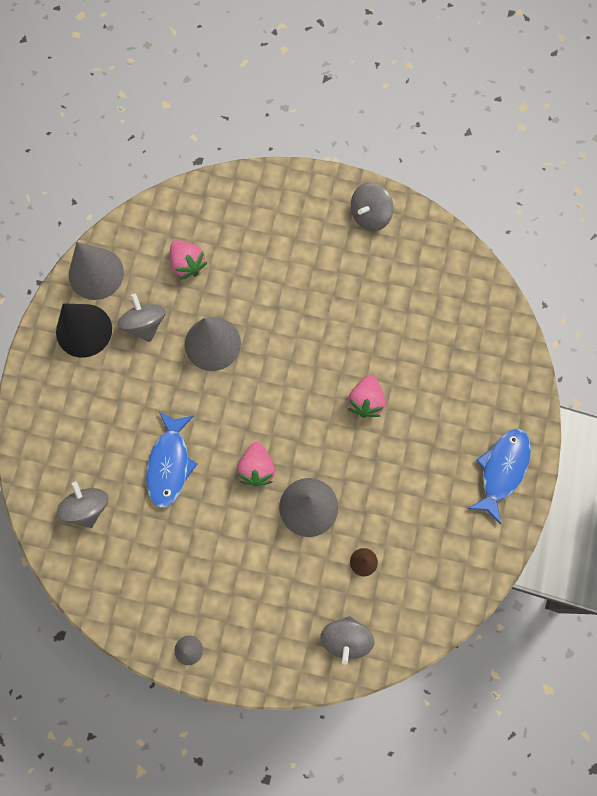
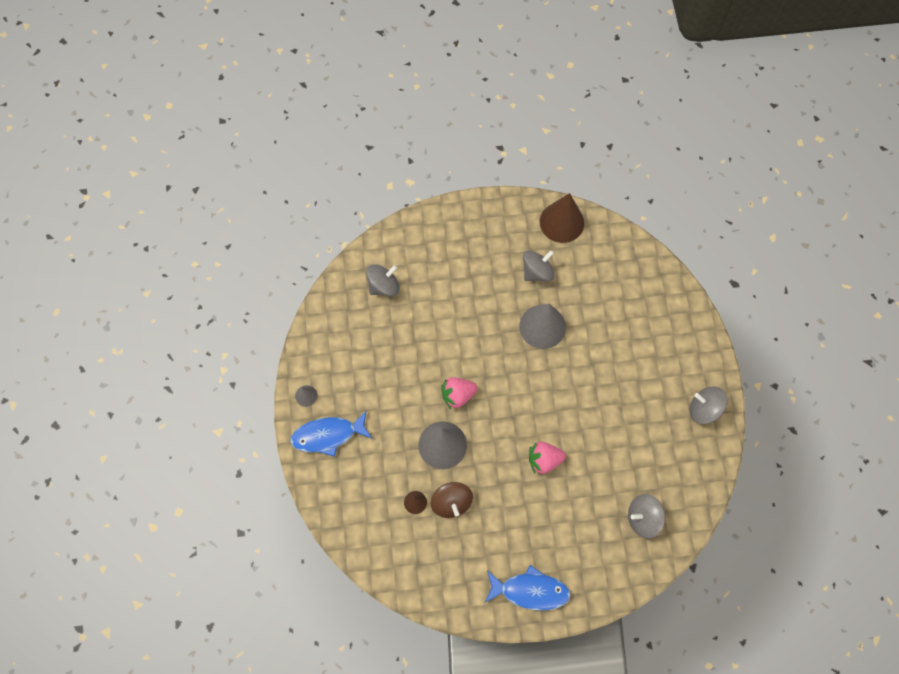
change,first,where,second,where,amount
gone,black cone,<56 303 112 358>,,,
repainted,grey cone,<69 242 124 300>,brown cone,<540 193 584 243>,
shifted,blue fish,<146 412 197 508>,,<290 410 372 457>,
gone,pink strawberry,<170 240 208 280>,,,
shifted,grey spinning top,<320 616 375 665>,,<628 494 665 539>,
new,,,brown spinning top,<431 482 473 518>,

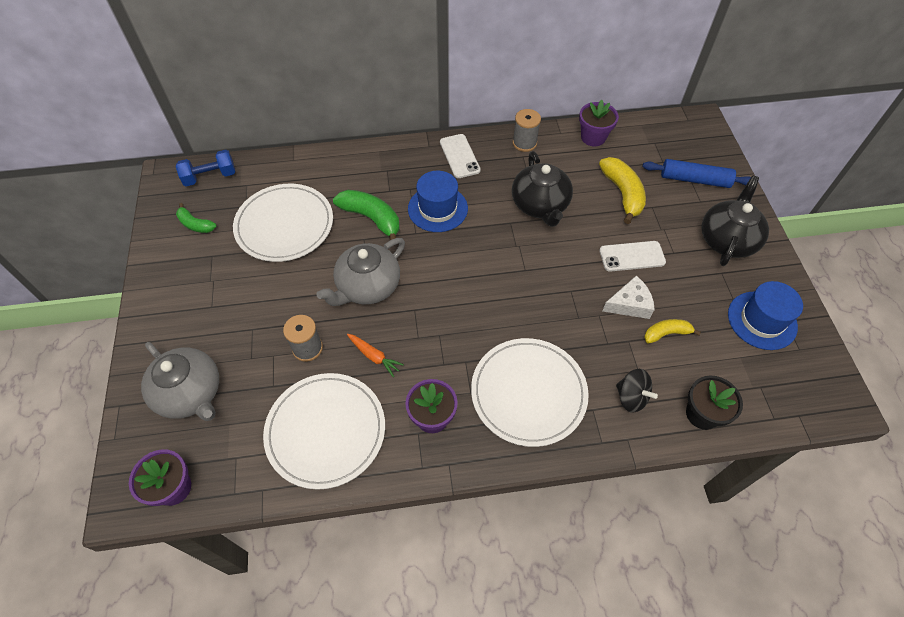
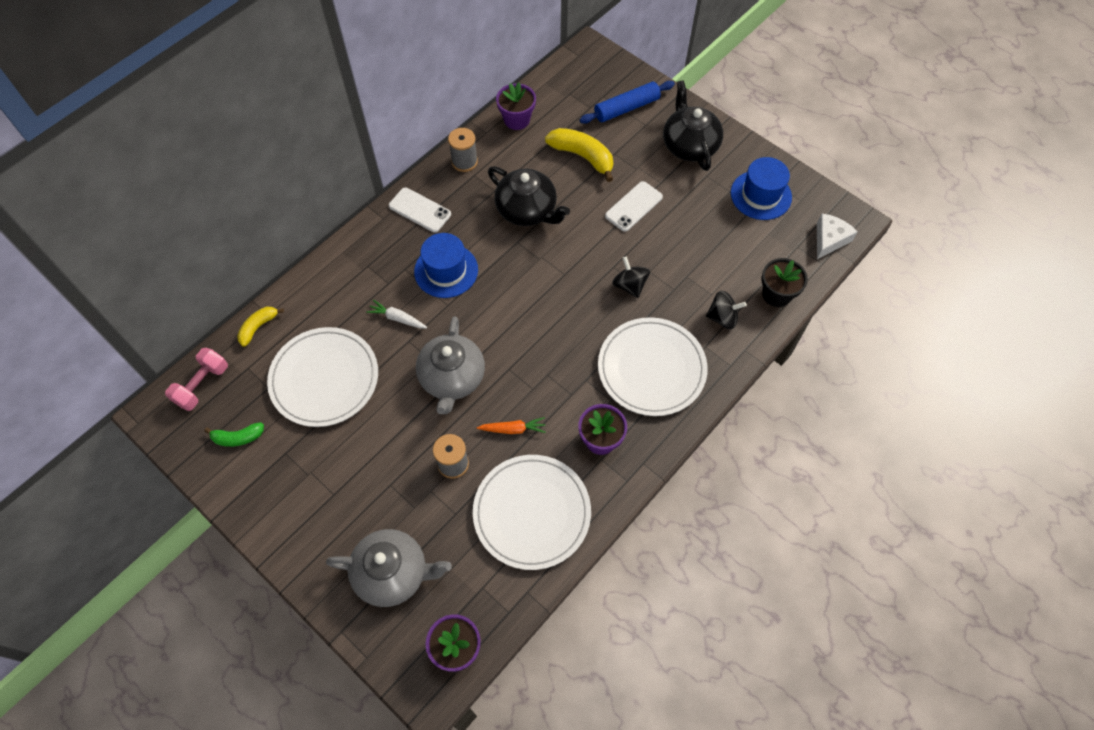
change,first,where,second,where,amount
repainted,blue dumbbell,<176 150 235 186>,pink dumbbell,<165 348 228 411>,
swapped,green banana,<333 190 399 240>,white carrot,<366 300 427 328>,
shifted,white cheese,<602 276 655 319>,,<817 213 857 259>,
shifted,yellow banana,<644 319 701 344>,,<237 307 284 347>,
new,,,black spinning top,<612 257 650 298>,

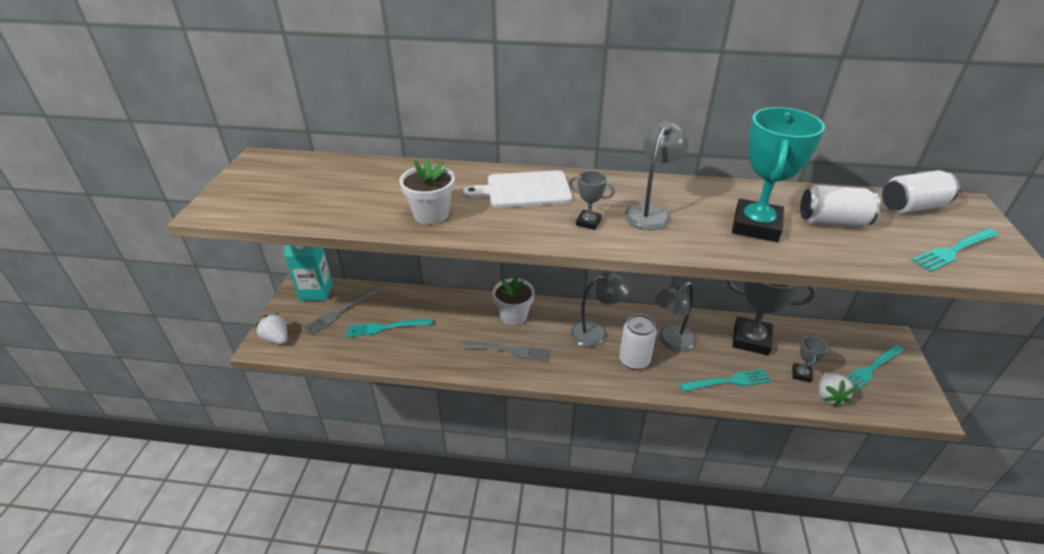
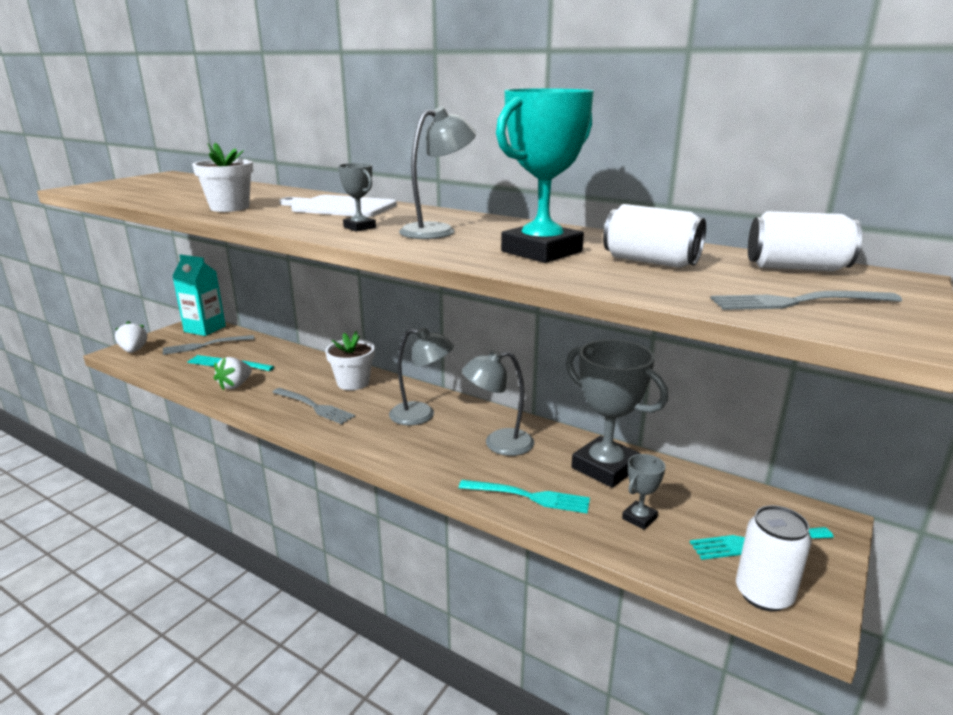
change,first,where,second,where,amount
shifted,white can,<619 314 657 370>,,<736 505 812 611>,
shifted,white strawberry,<819 373 855 407>,,<214 357 252 391>,
repainted,turquoise fork,<911 228 999 272>,grey fork,<710 291 902 310>,

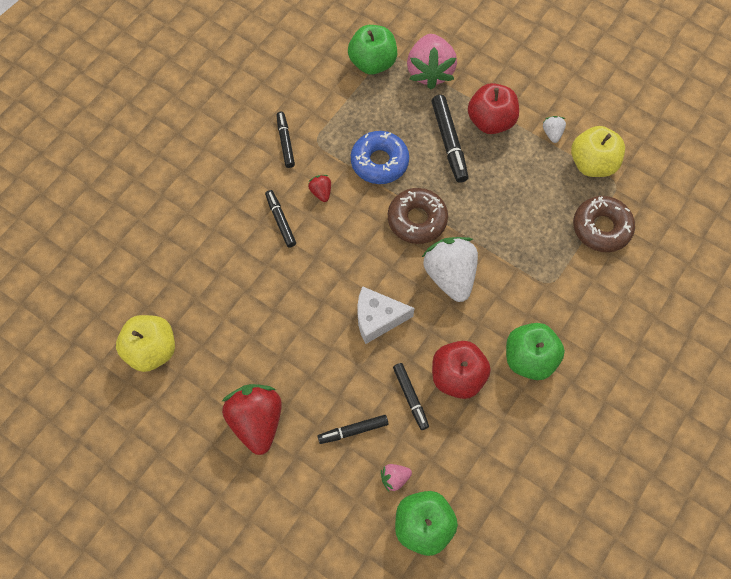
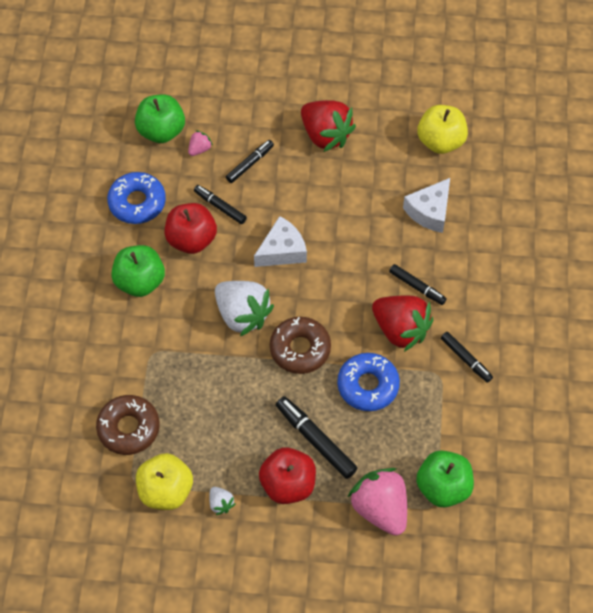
change,first,where,second,where,amount
scaled,red strawberry,<308 175 331 202>,,<372 296 433 352>,x2.24
new,,,blue donut,<107 172 166 224>,
new,,,white cheese,<403 178 450 233>,

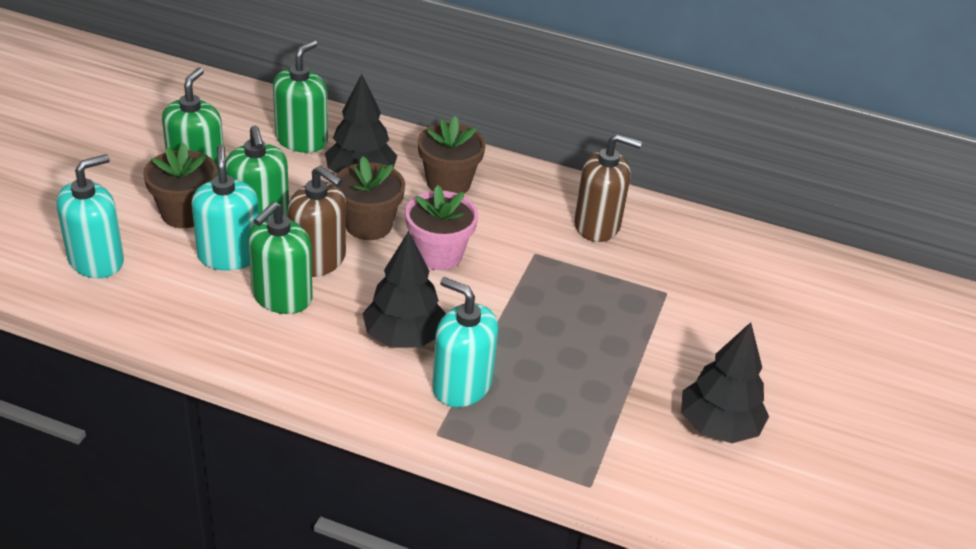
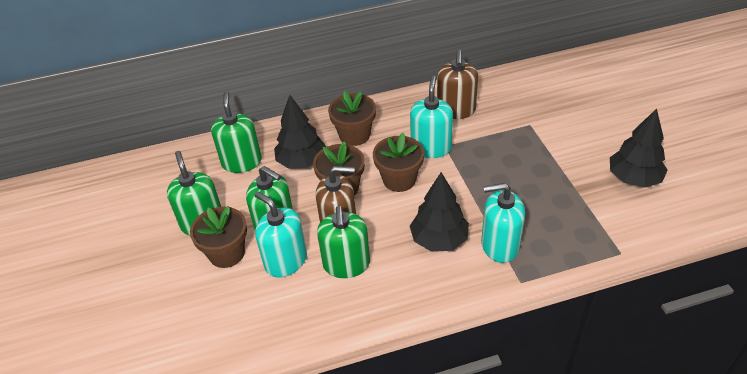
change,first,where,second,where,amount
shifted,turquoise soap dispenser,<57 154 124 278>,,<410 76 453 158>,
repainted,pink flower pot,<405 185 478 270>,brown flower pot,<373 133 424 192>,
rotated,brown soap dispenser,<574 134 642 242>,,<437 50 478 119>,120 degrees clockwise

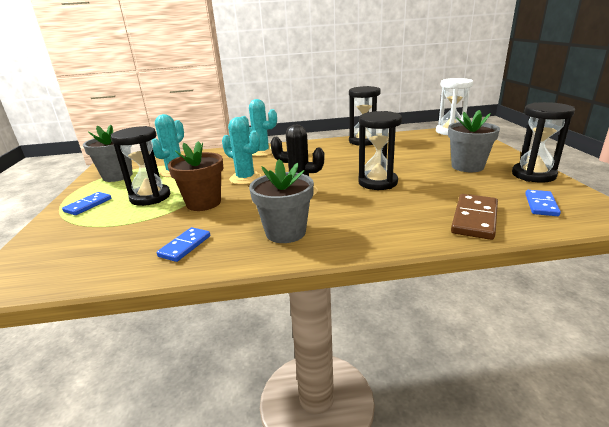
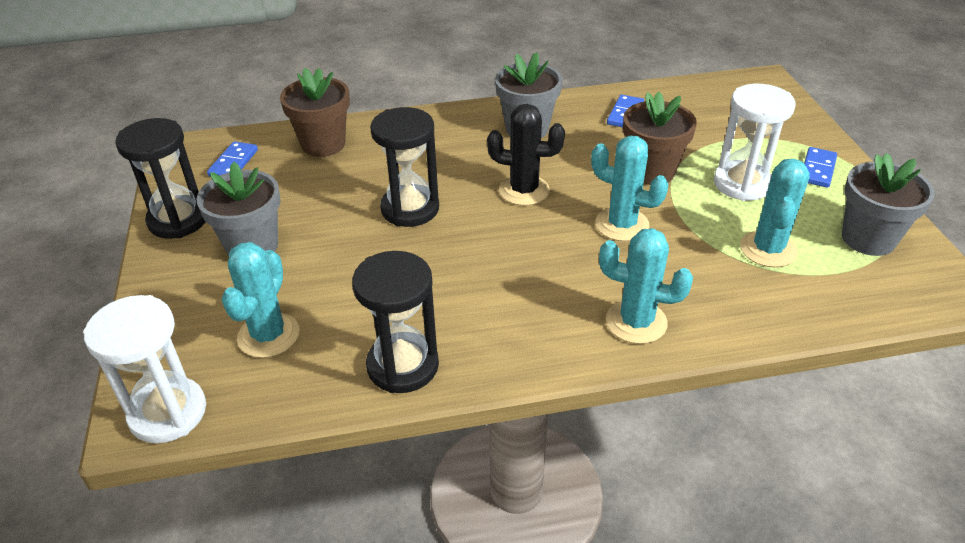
change,first,where,second,where,amount
repainted,black hourglass,<111 126 170 206>,white hourglass,<714 84 796 201>,
swapped,brown domino,<451 194 498 240>,brown flower pot,<280 68 350 157>,
new,,,turquoise cactus,<222 242 299 358>,

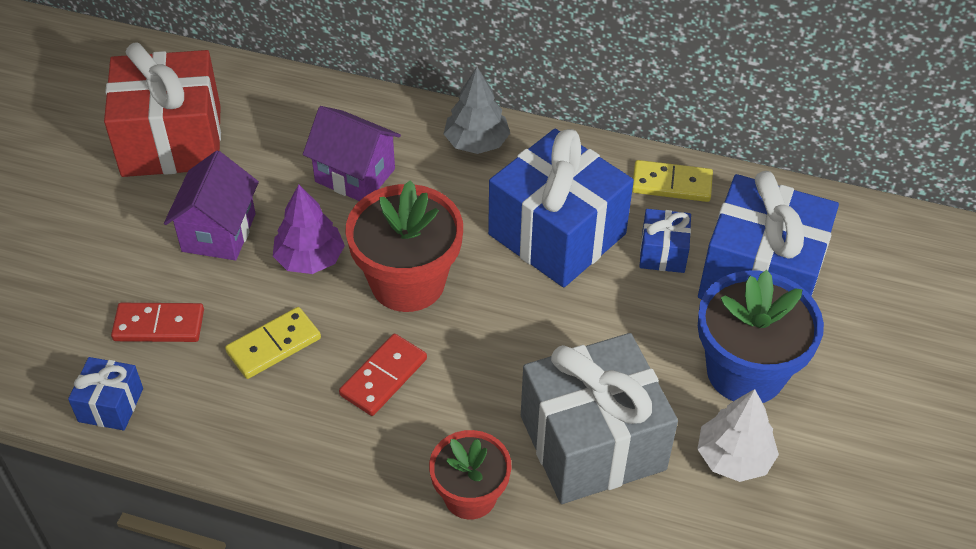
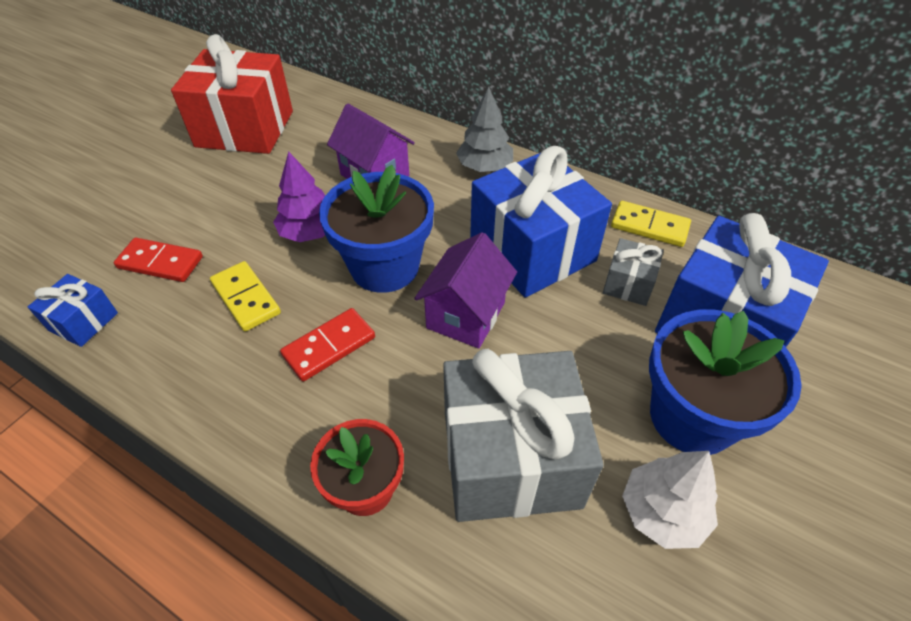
change,first,where,second,where,amount
shifted,purple house,<164 151 259 260>,,<414 232 517 348>,
rotated,yellow domino,<225 307 321 379>,,<210 261 281 332>,75 degrees clockwise
repainted,red flower pot,<345 180 463 312>,blue flower pot,<319 165 434 293>,
repainted,blue gift,<639 209 691 273>,grey gift,<603 238 664 306>,

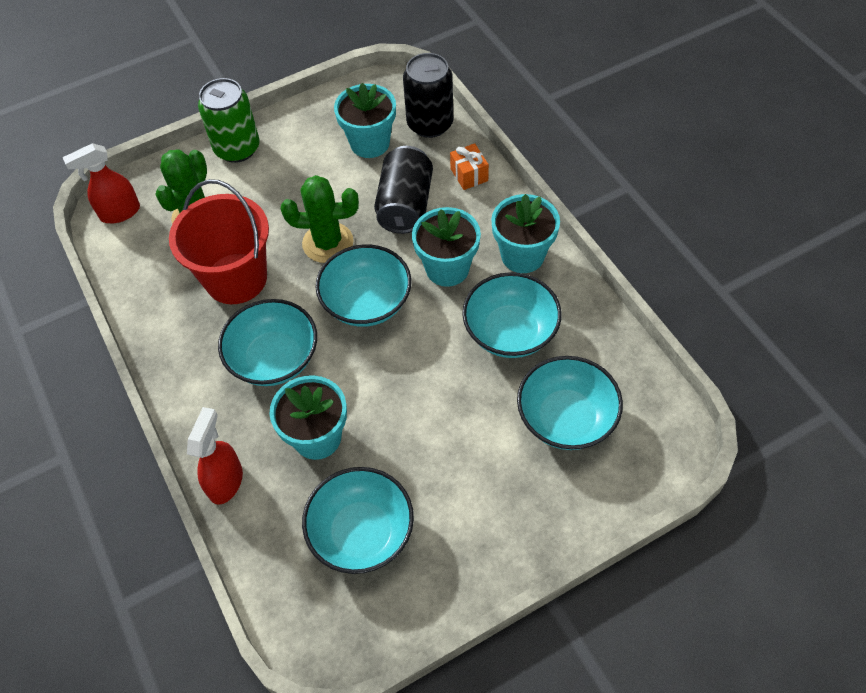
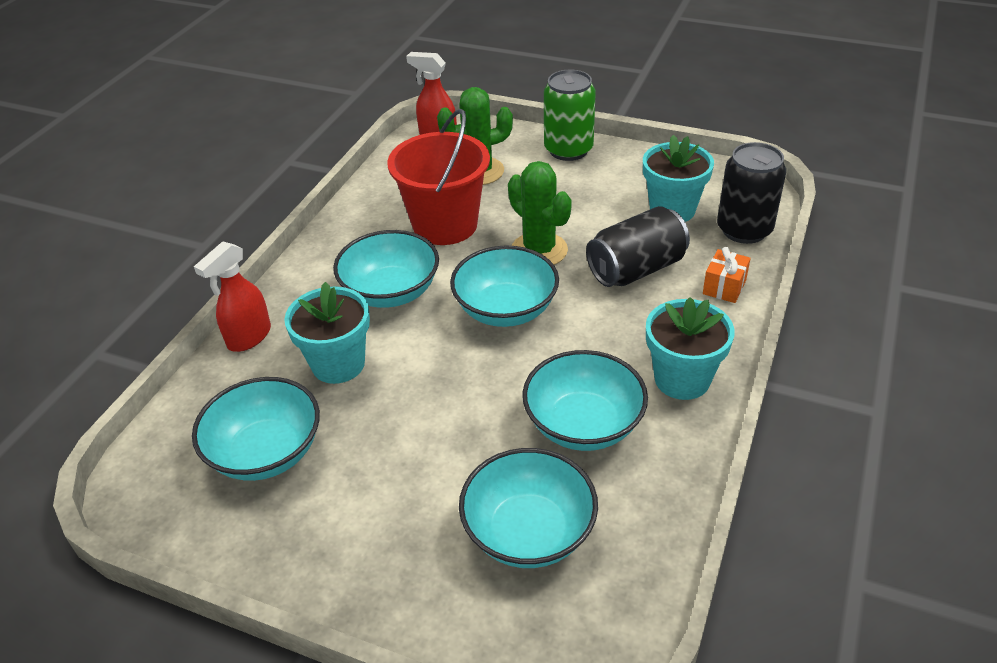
change,first,where,second,where,amount
rotated,red spray bottle,<187 407 243 504>,,<194 241 271 352>,150 degrees clockwise
gone,turquoise flower pot,<412 207 481 287>,,,

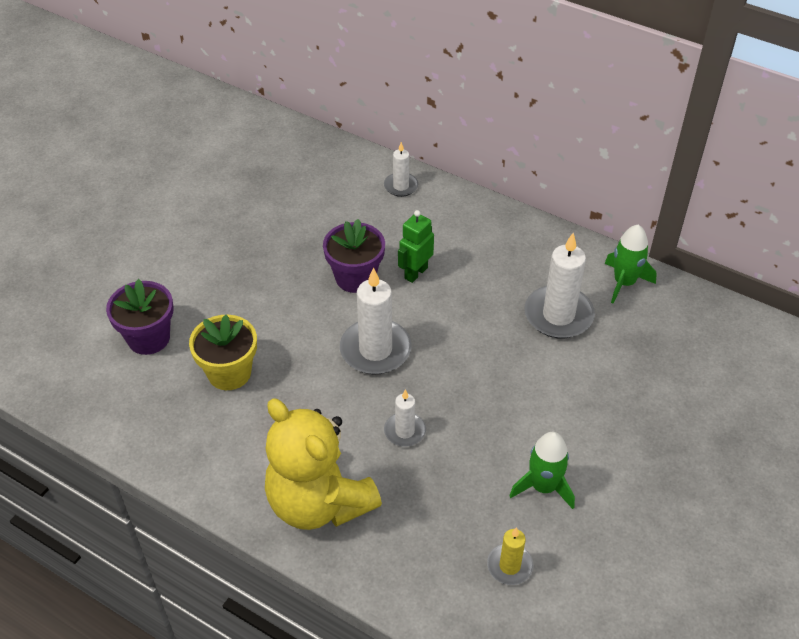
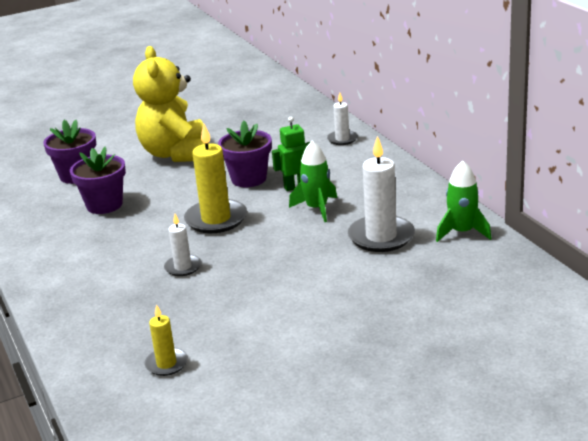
change,first,where,second,where,amount
repainted,yellow flower pot,<189 315 257 390>,purple flower pot,<70 147 126 214>,
shifted,yellow teddy bear,<265 398 382 530>,,<133 46 209 162>,
repainted,white candle,<340 268 412 374>,yellow candle,<184 124 247 233>,
shifted,green rocket,<509 432 575 509>,,<289 141 337 222>,

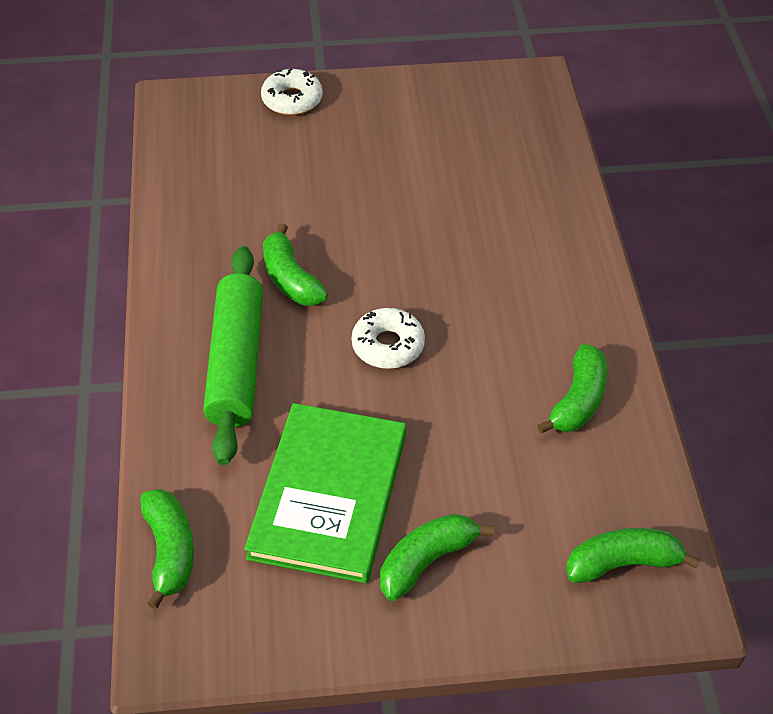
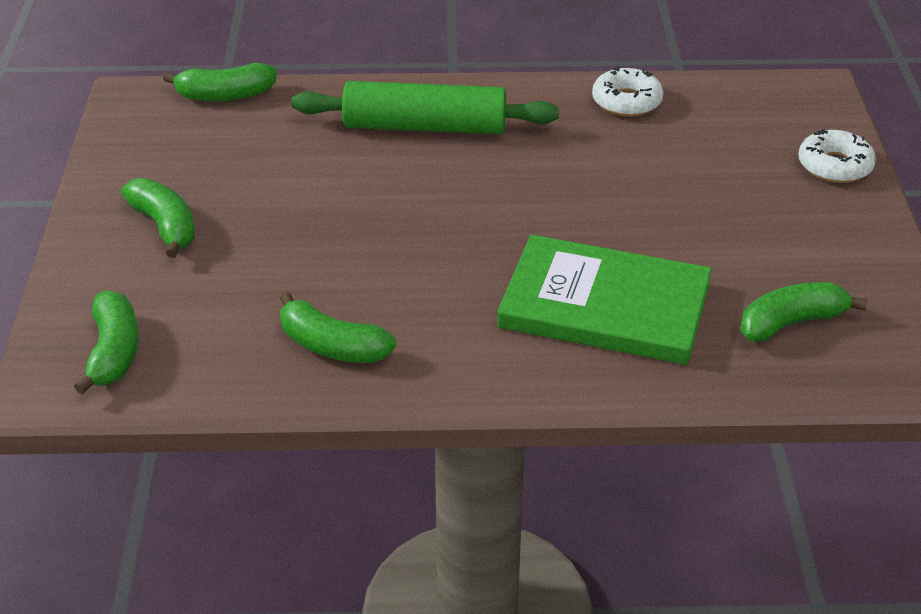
change,first,where,second,where,amount
shifted,green book,<244 403 406 583>,,<497 235 712 365>,
shifted,green banana,<263 223 328 306>,,<740 282 867 342>,
shifted,white donut,<352 308 425 369>,,<592 66 664 117>,

